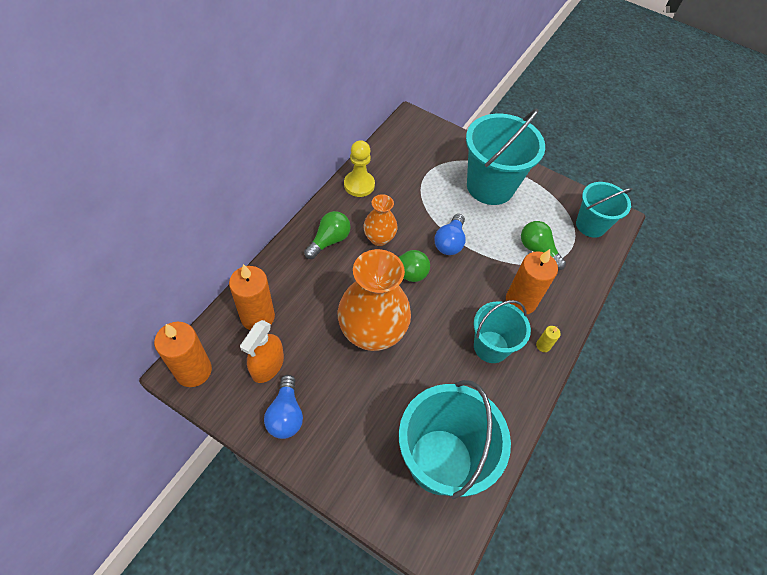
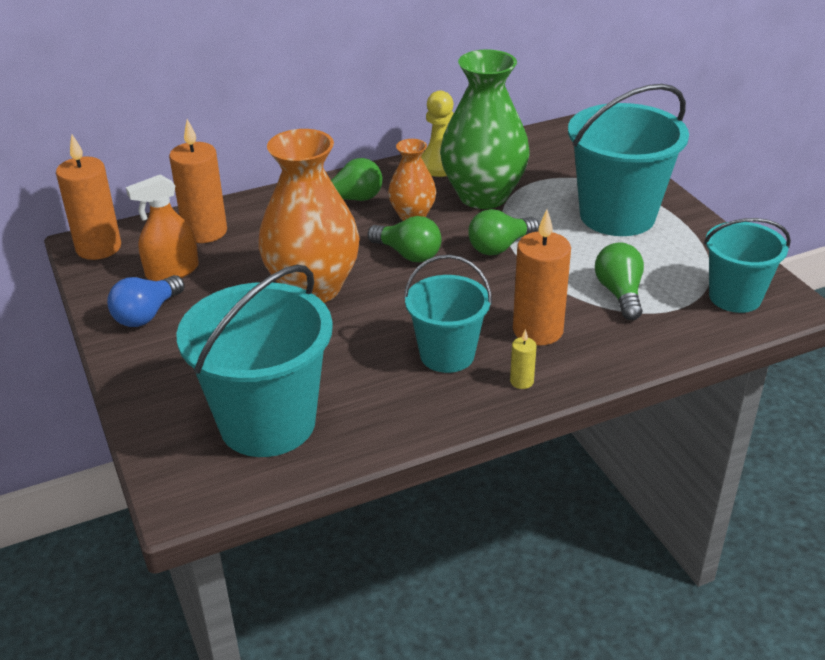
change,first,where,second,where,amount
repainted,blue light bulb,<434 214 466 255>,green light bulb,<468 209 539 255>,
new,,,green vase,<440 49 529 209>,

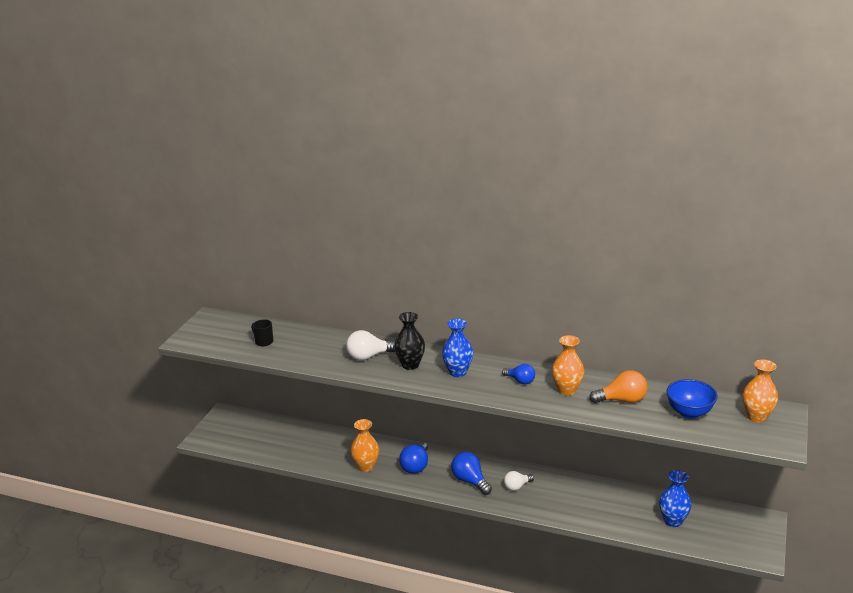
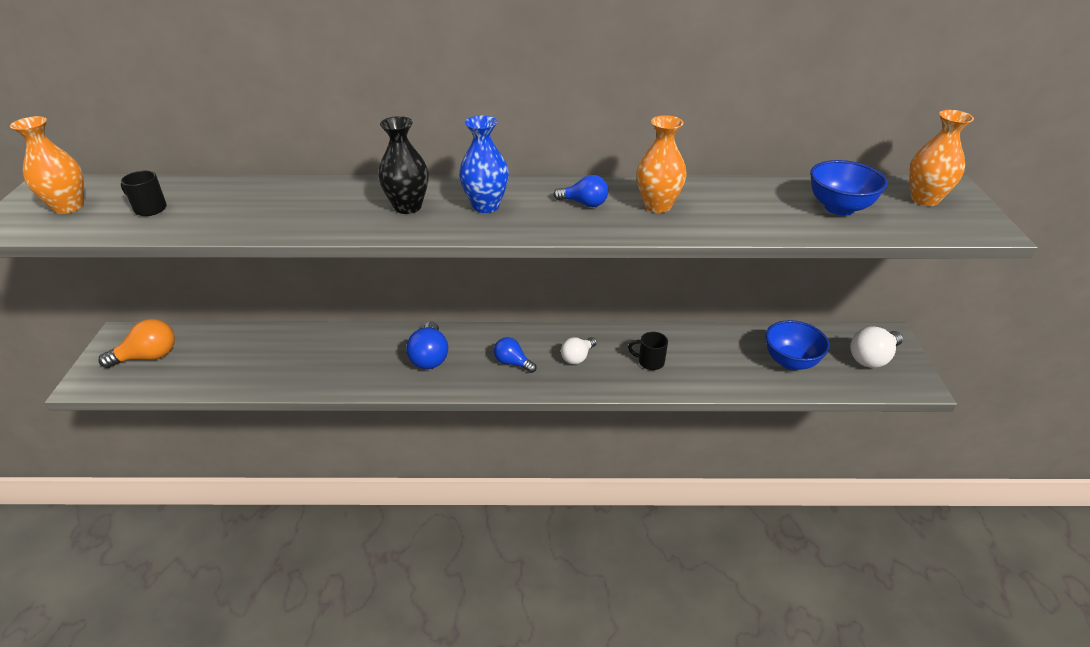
change,first,where,second,where,amount
shifted,white light bulb,<346 330 395 360>,,<850 326 903 368>,
shifted,orange vase,<350 419 379 472>,,<10 116 84 214>,
scaled,blue light bulb,<451 452 492 495>,,<494 337 536 373>,x0.66
shifted,orange light bulb,<589 370 648 403>,,<98 319 175 368>,
swapped,blue vase,<659 470 691 527>,blue bowl,<765 320 830 370>,
new,,,black mug,<628 332 668 370>,

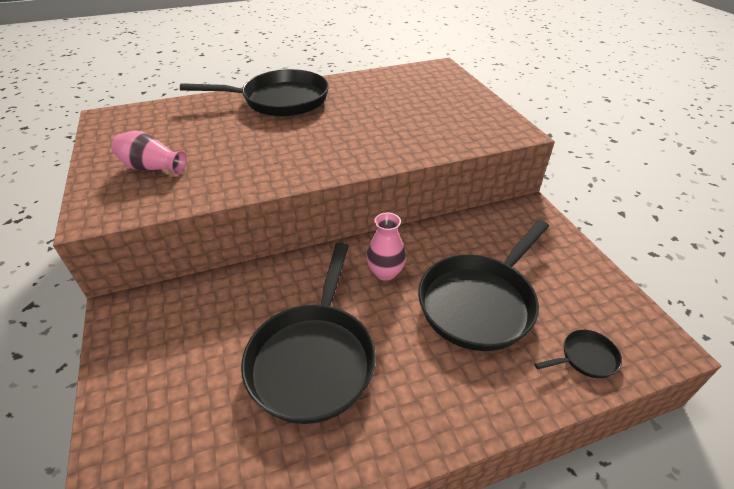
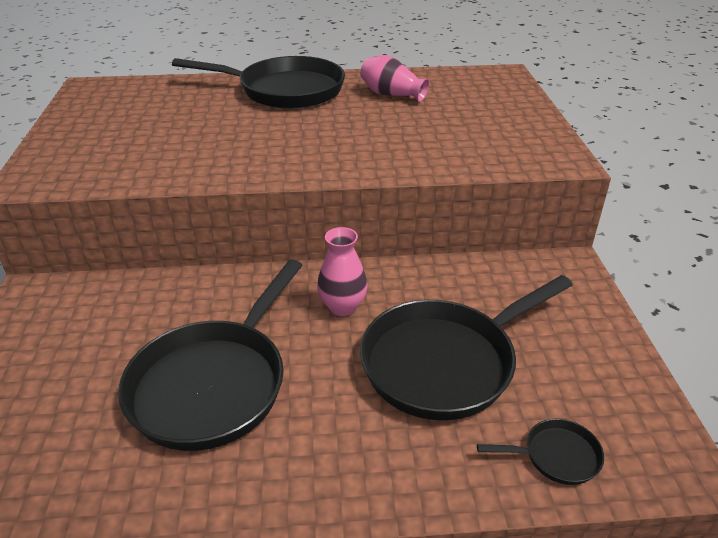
change,first,where,second,where,amount
shifted,pink vase,<111 131 186 175>,,<360 55 430 102>,

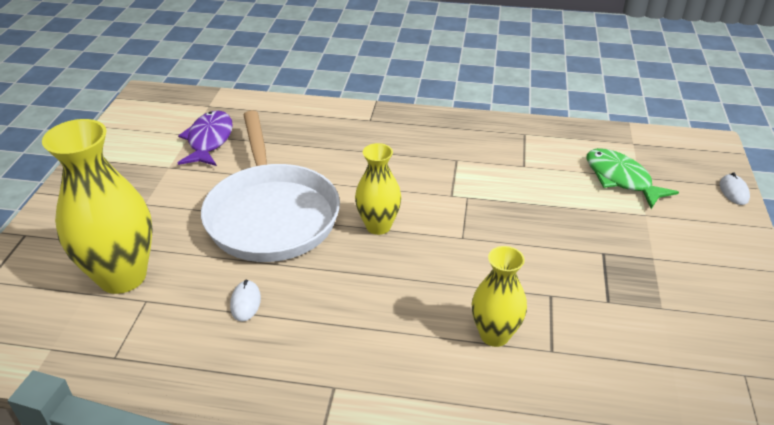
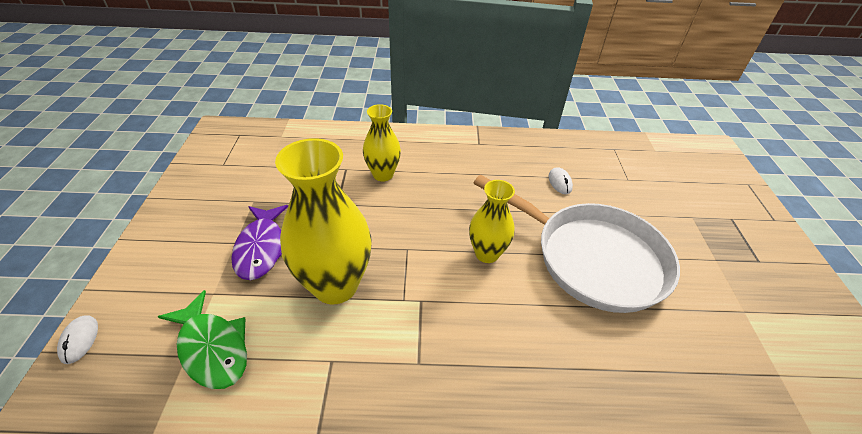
change,first,where,second,where,amount
shifted,yellow vase,<42 119 153 294>,,<275 138 372 305>,
shifted,purple fish,<178 111 233 166>,,<231 205 288 280>,
rotated,white pan,<201 110 340 262>,,<474 175 680 313>,150 degrees clockwise

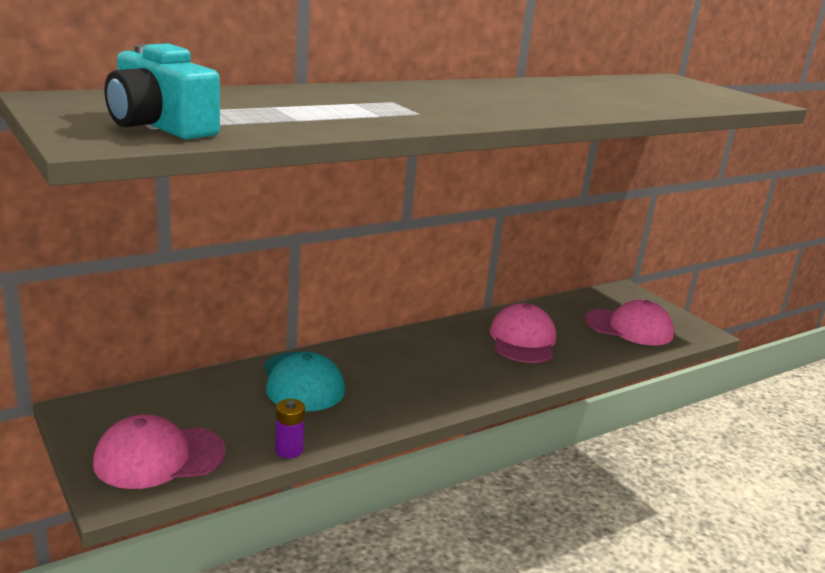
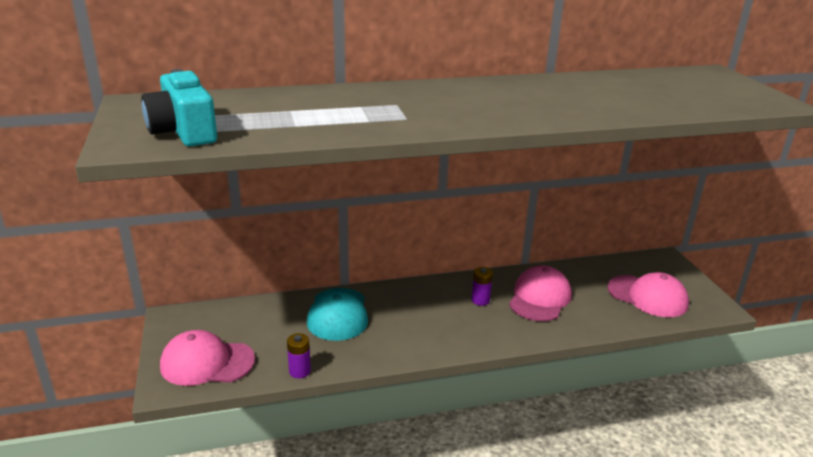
change,first,where,second,where,amount
new,,,purple battery,<472 267 493 306>,

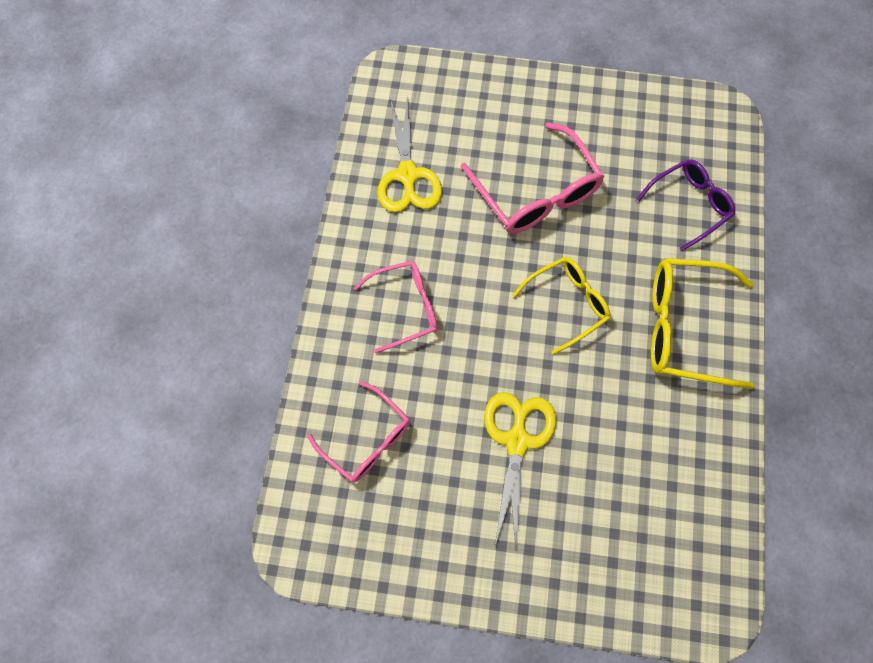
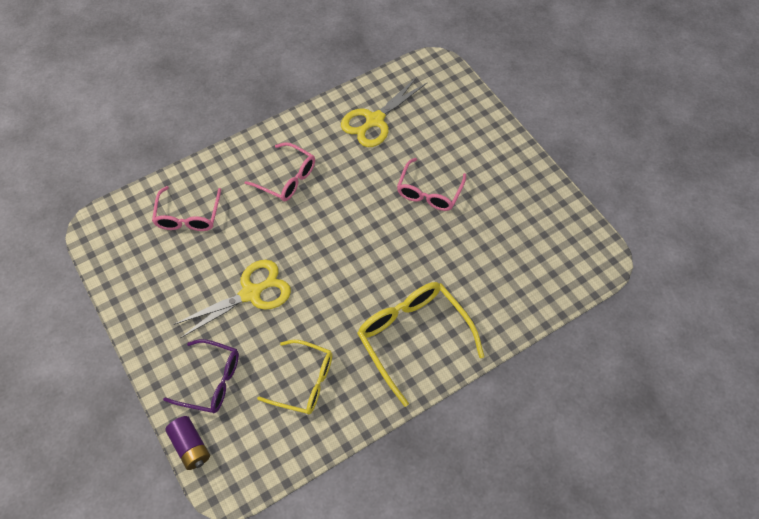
change,first,where,second,where,amount
scaled,pink glasses,<461 122 604 234>,,<397 158 466 211>,x0.66
shifted,yellow glasses,<512 257 610 354>,,<257 340 332 414>,
shifted,purple glasses,<637 159 735 251>,,<163 339 239 413>,
new,,,purple battery,<165 416 210 470>,

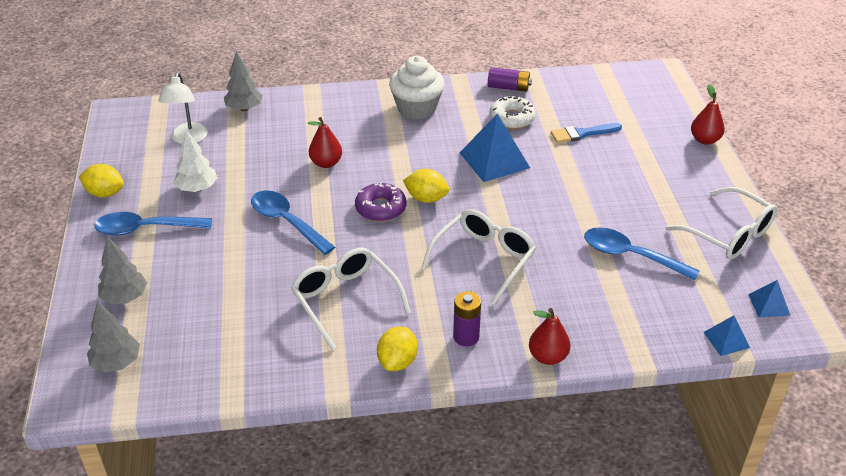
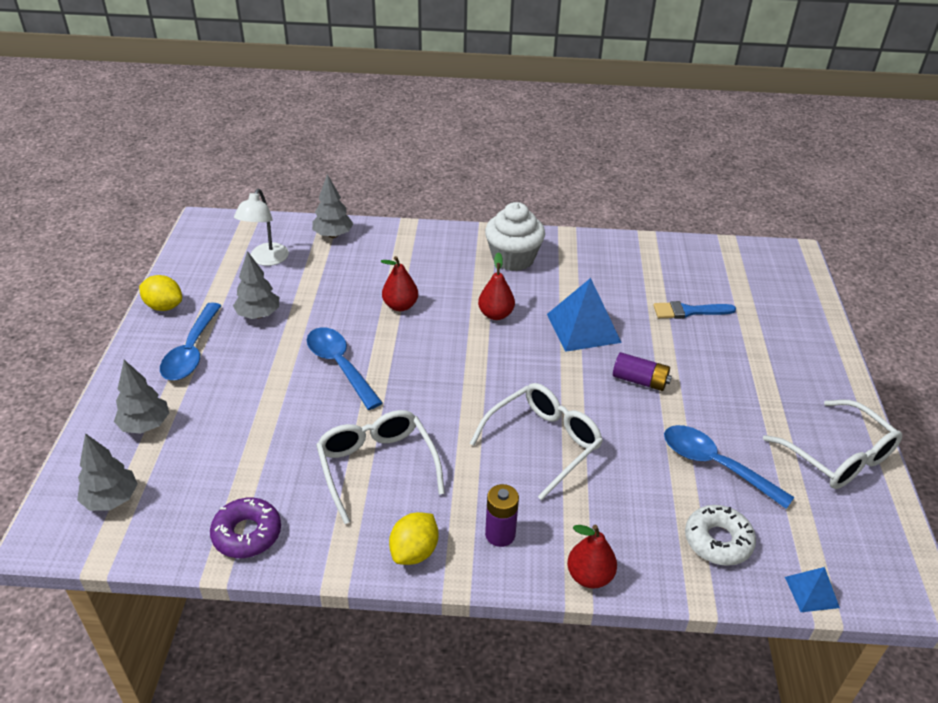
change,first,where,second,where,amount
rotated,blue spoon,<94 212 212 236>,,<160 302 222 380>,90 degrees counterclockwise
repainted,white tree,<174 130 217 192>,grey tree,<233 251 279 319>,
shifted,purple donut,<355 183 406 222>,,<210 498 281 558>,
gone,yellow lemon,<403 169 449 203>,,,
shifted,purple battery,<488 67 532 92>,,<613 352 672 391>,
shifted,white donut,<490 95 536 129>,,<685 505 756 566>,
shifted,red pear,<691 84 725 145>,,<478 252 515 320>,
gone,blue pyramid,<748 280 791 317>,,,

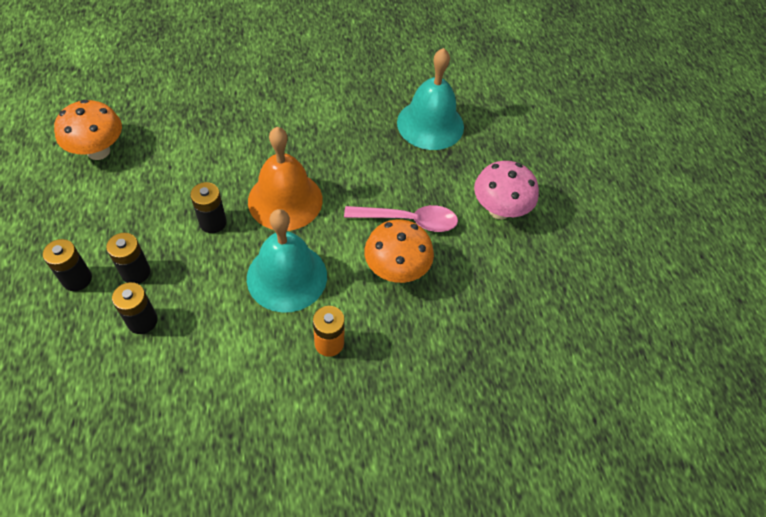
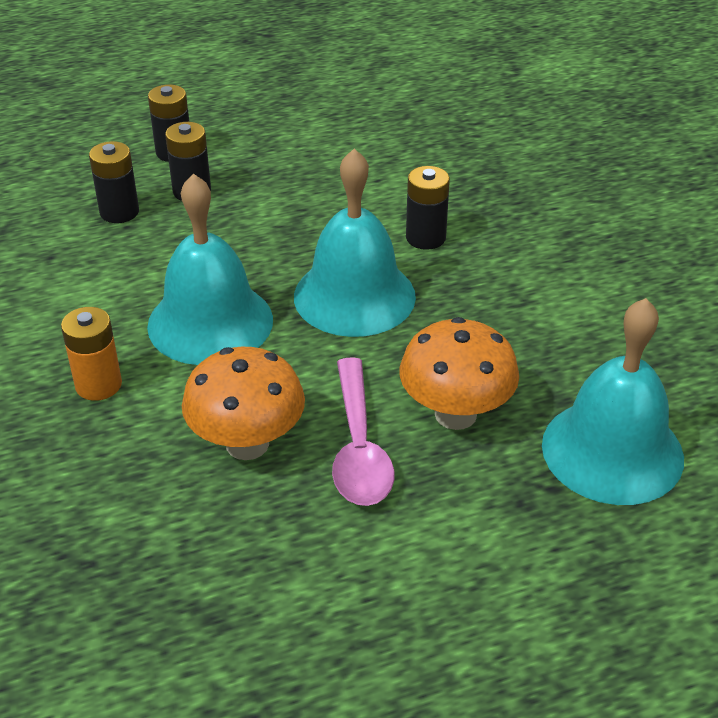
change,first,where,second,where,amount
shifted,orange mushroom,<54 100 122 160>,,<399 317 519 430>,
shifted,black battery,<190 182 227 233>,,<406 166 450 250>,
repainted,orange bell,<248 127 323 231>,turquoise bell,<294 149 416 337>,
gone,pink mushroom,<474 161 539 220>,,,

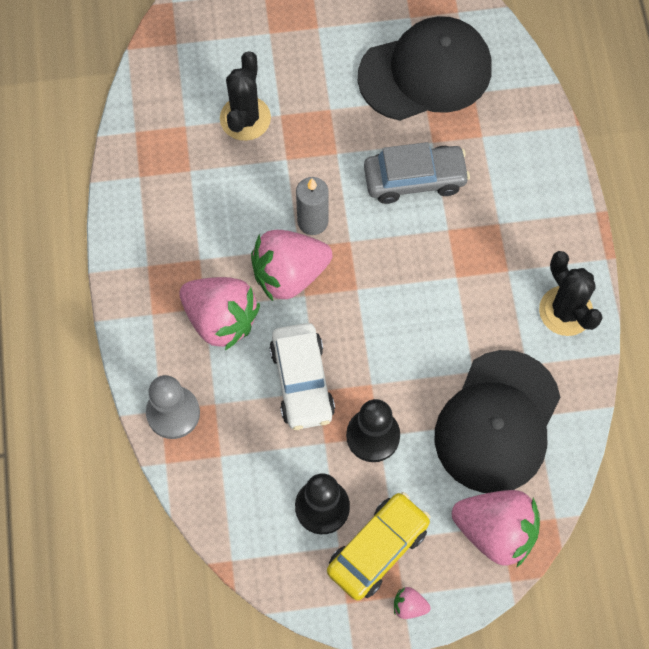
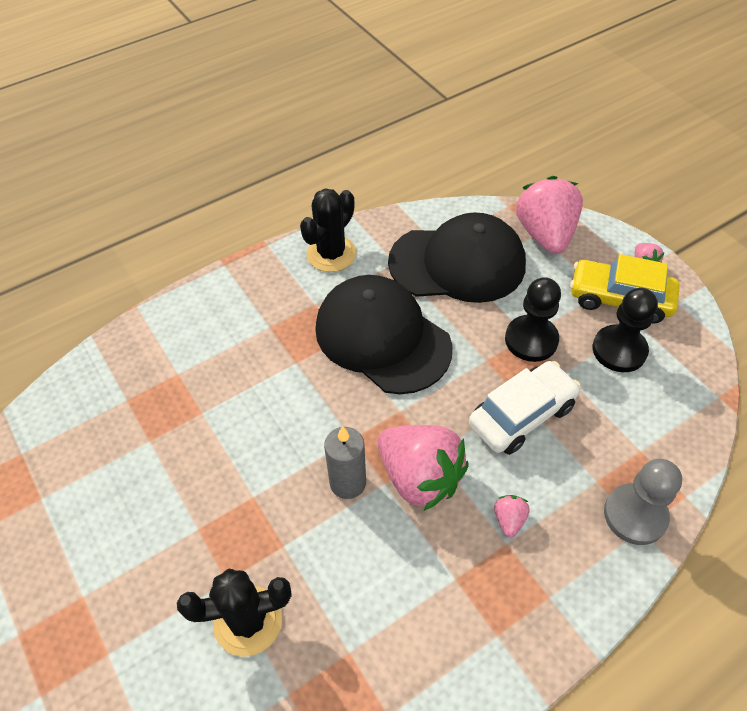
change,first,where,second,where,amount
scaled,pink strawberry,<179 277 260 350>,,<494 495 530 537>,x0.42
shifted,black cap,<358 16 492 121>,,<315 275 453 394>,
gone,grey car,<364 142 470 204>,,,

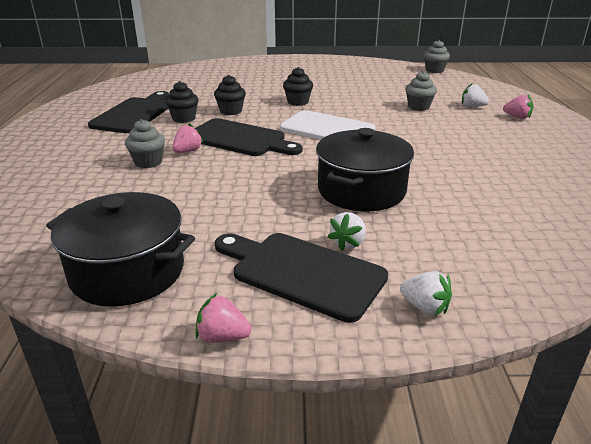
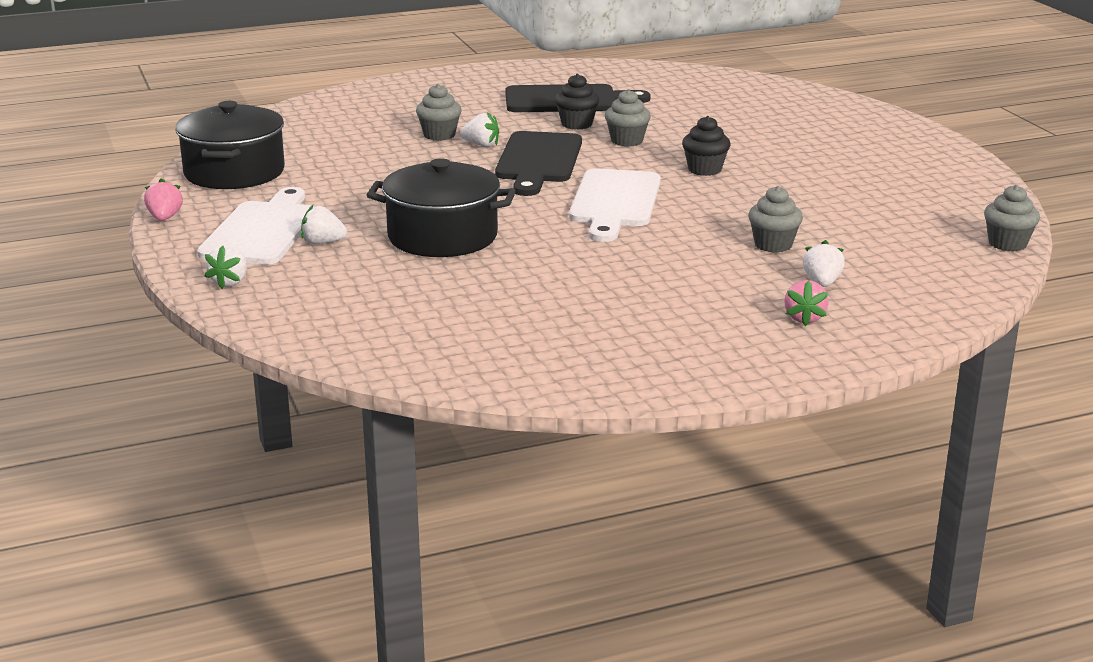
change,first,where,second,where,amount
repainted,pink strawberry,<172 123 204 153>,white strawberry,<460 112 499 147>,
repainted,black cupcake,<214 75 246 115>,grey cupcake,<605 89 651 147>,
repainted,black cutting board,<215 233 388 323>,white cutting board,<197 187 314 265>,

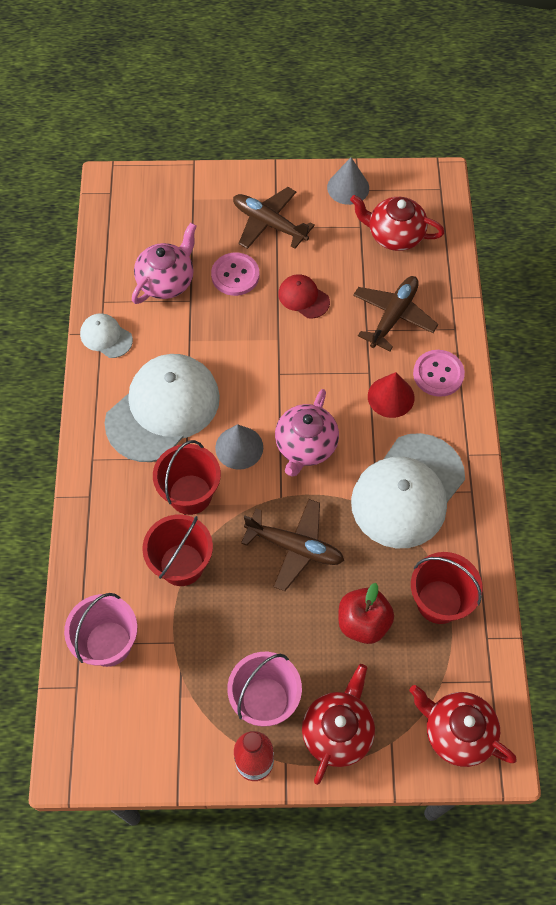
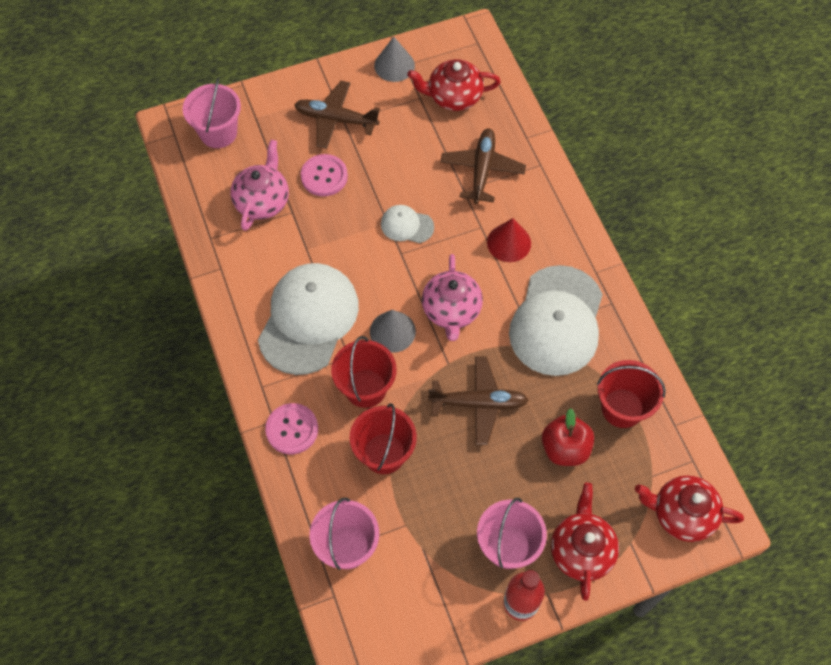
change,first,where,second,where,amount
shifted,white cap,<80 313 133 358>,,<381 205 434 243>,
gone,red cap,<278 274 330 319>,,,
shifted,pink button,<413 350 465 397>,,<265 403 318 454>,
new,,,pink bucket,<182 78 241 148>,

